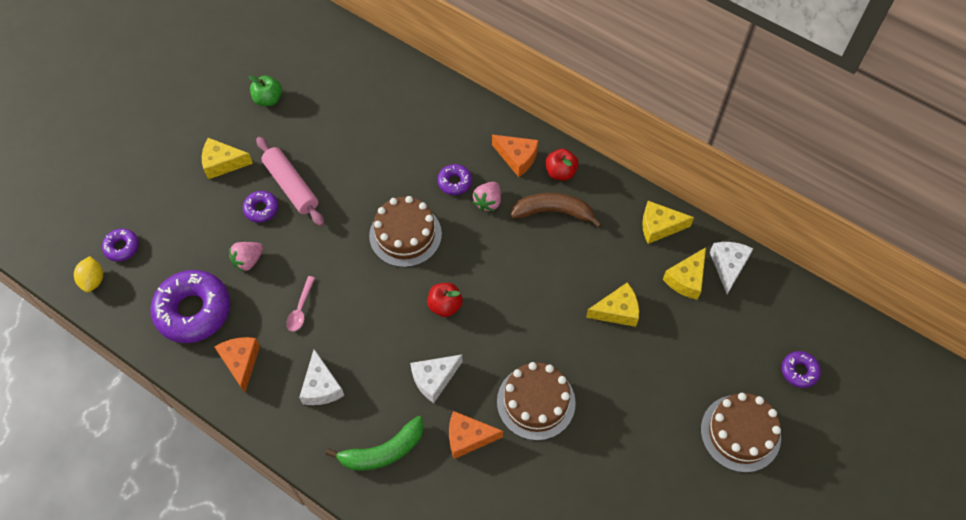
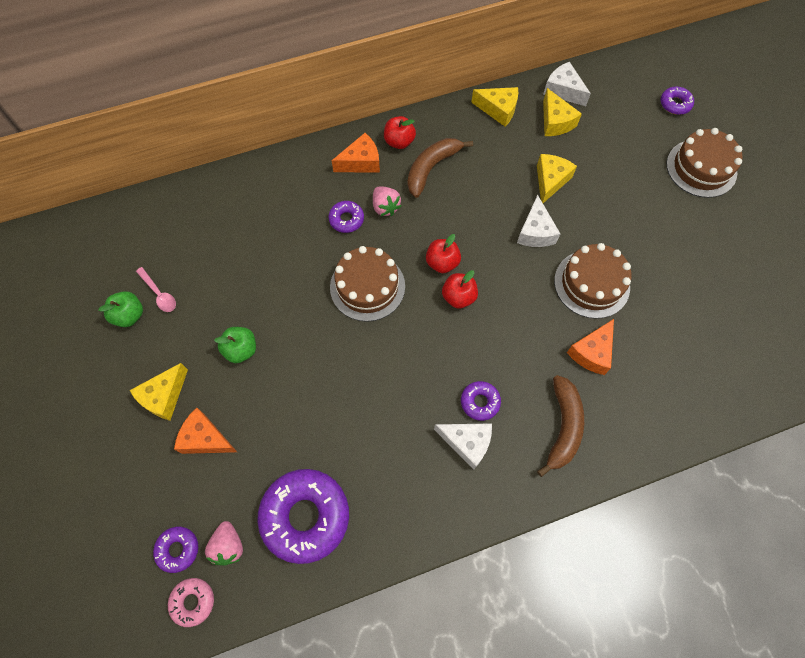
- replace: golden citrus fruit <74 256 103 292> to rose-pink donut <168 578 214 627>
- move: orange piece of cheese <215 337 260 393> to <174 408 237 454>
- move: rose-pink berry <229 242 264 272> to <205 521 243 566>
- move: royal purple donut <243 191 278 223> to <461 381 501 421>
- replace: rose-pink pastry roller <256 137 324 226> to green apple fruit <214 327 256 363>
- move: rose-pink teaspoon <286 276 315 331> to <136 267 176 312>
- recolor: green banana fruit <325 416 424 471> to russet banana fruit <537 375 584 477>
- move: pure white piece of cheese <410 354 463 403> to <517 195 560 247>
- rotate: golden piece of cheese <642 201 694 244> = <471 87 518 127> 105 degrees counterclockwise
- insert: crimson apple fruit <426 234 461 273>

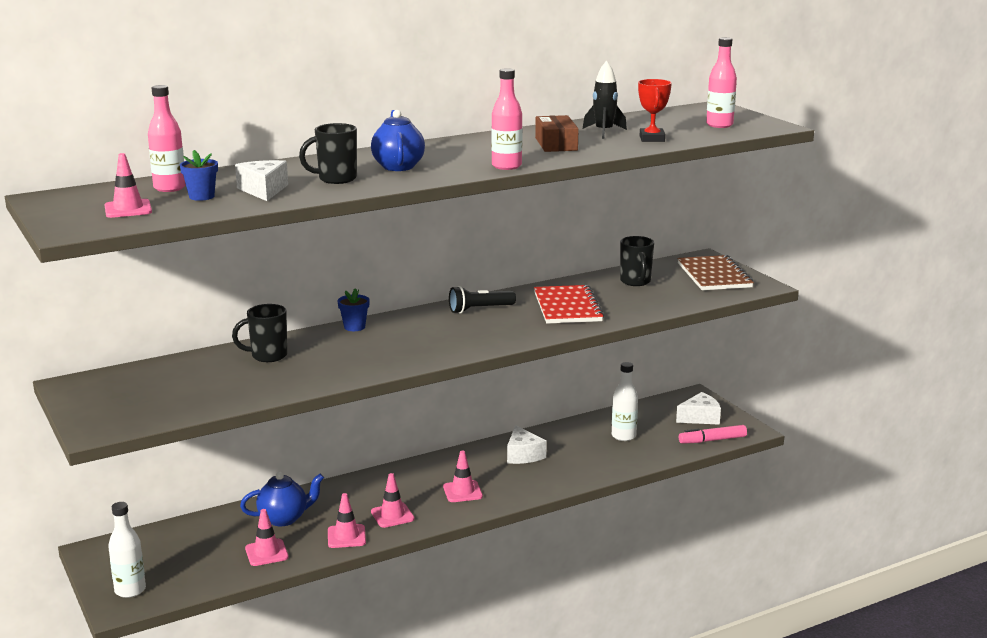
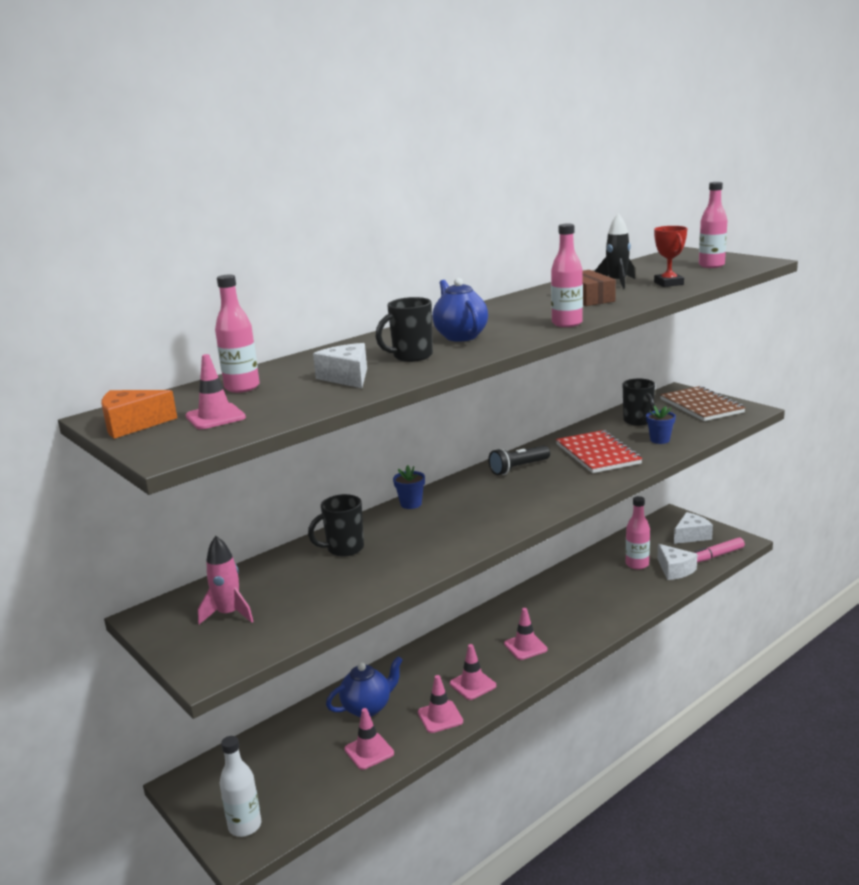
- move: blue potted plant <180 150 218 201> to <646 406 676 444>
- move: pure white piece of cheese <507 425 547 464> to <657 544 697 580>
- recolor: pure white bottle <612 362 638 441> to rose-pink bottle <626 496 650 569>
- insert: orange piece of cheese <101 390 177 439>
- insert: rose-pink toy rocket <198 536 254 624>

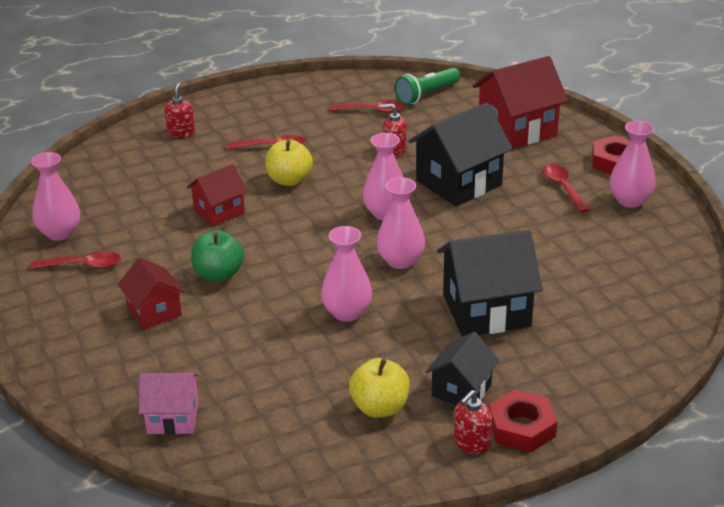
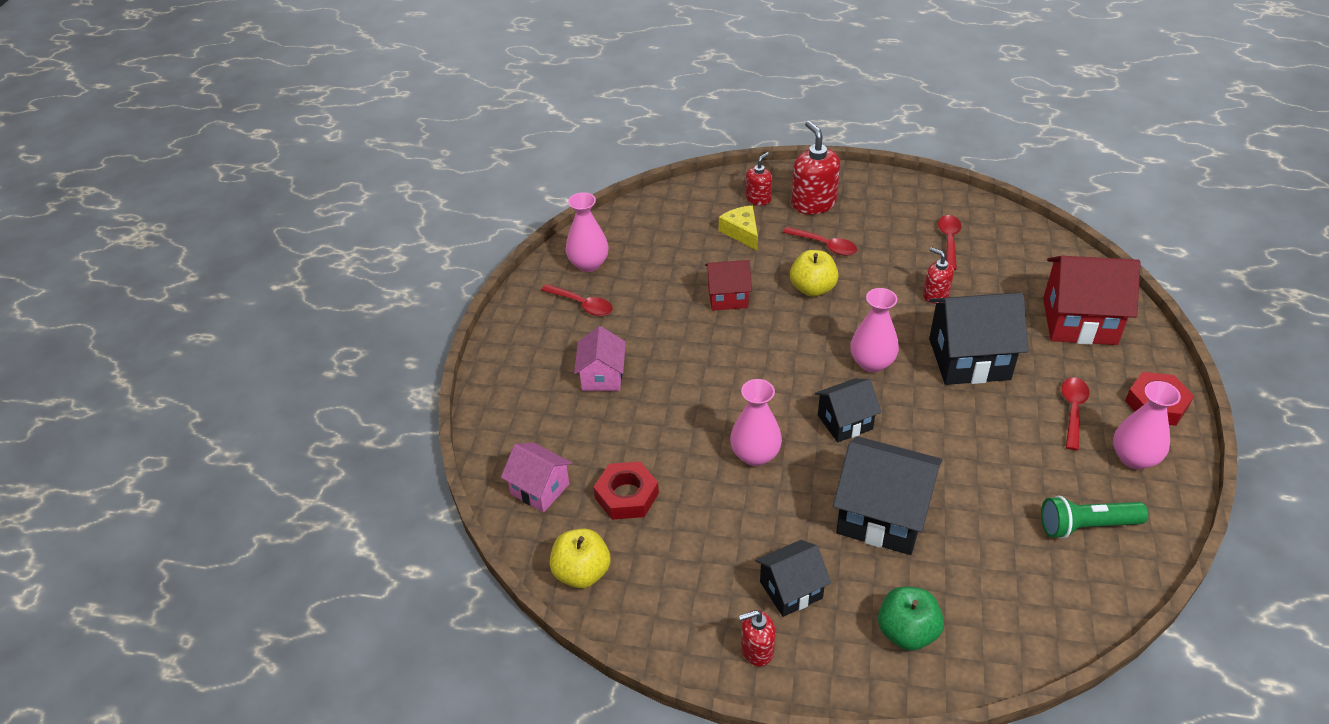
- recolor: crimson toy house <118 257 185 329> to rose-pink toy house <574 326 626 391>
- move: green apple fruit <191 230 244 282> to <878 587 944 651>
- rotate: crimson teaspoon <329 100 405 113> = <938 215 961 270> 120 degrees counterclockwise
- move: golden apple fruit <349 358 410 418> to <550 529 611 588>
- replace: rose-pink flower vase <377 177 425 269> to black toy house <815 379 881 442>
- move: green flashlight <394 68 460 105> to <1041 496 1148 539>
- move: crimson hex nut <489 390 557 453> to <594 461 659 520>
- insert: golden piece of cheese <719 206 758 251>
- insert: crimson soap pump <791 121 840 214>

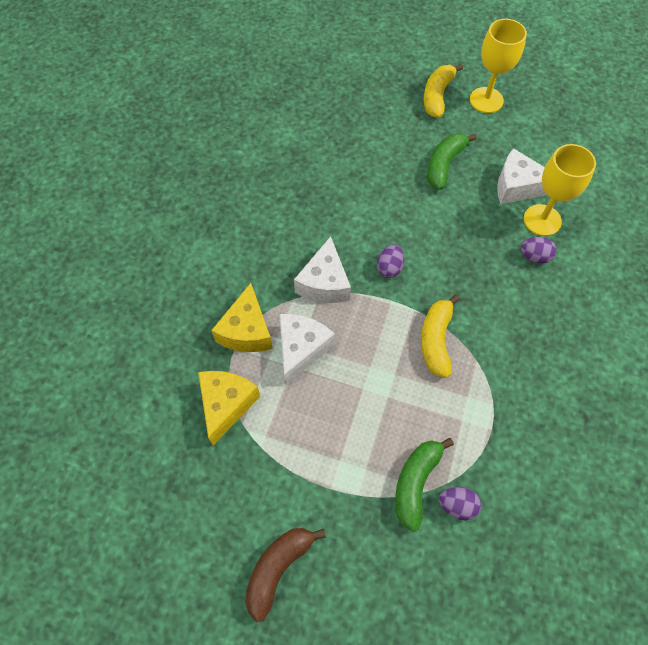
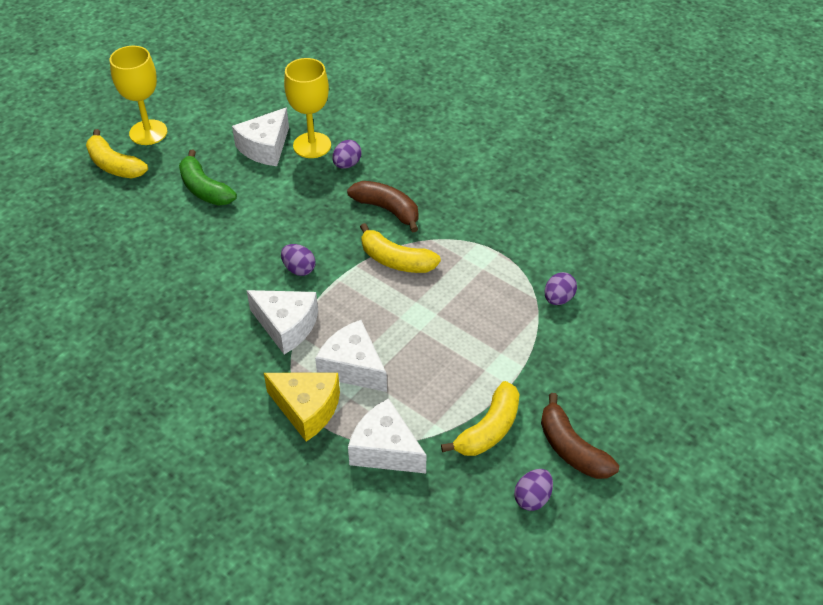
- recolor: golden piece of cheese <198 371 260 445> to pure white piece of cheese <348 398 426 473>
- delete: green banana fruit <395 438 454 532>
- insert: russet banana fruit <347 181 418 232>
- insert: golden banana fruit <441 381 520 456>
- insert: royal purple egg shape <514 469 553 511>

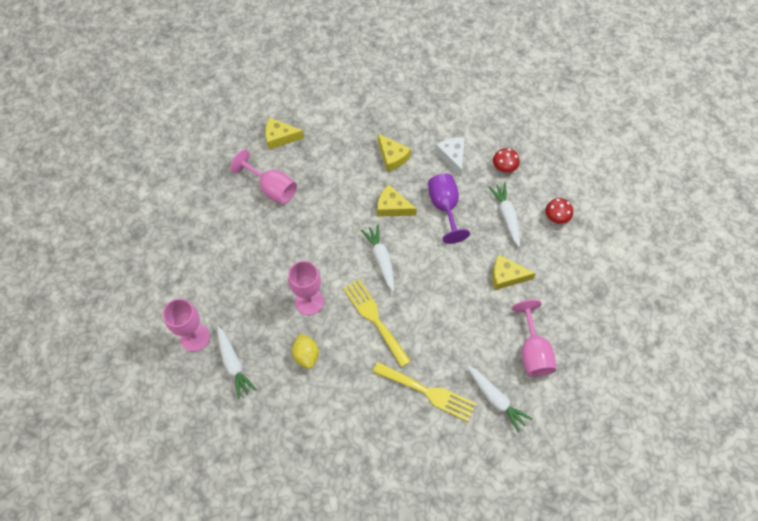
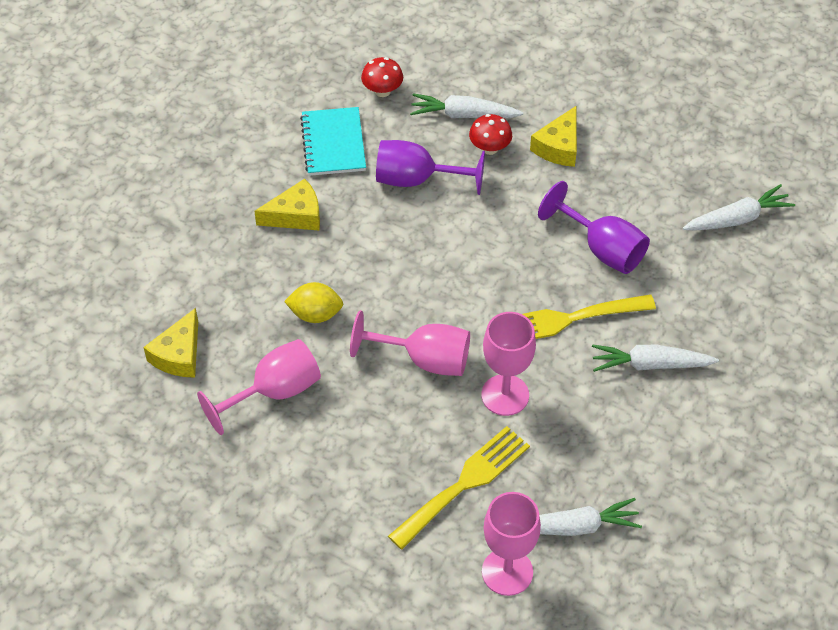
- move: golden citrus fruit <292 333 319 369> to <284 282 343 323>
- move: pure white carrot <361 224 394 292> to <592 344 719 372>
- move: golden fork <373 362 476 422> to <388 426 530 549>
- delete: golden piece of cheese <377 184 417 217>
- replace: pure white piece of cheese <435 137 465 177> to teal notebook <300 107 366 176>
- move: rose-pink goblet <512 300 556 377> to <350 310 470 376>
- move: crimson fungus <545 198 573 224> to <469 114 512 155>
- insert: royal purple goblet <538 181 650 274>

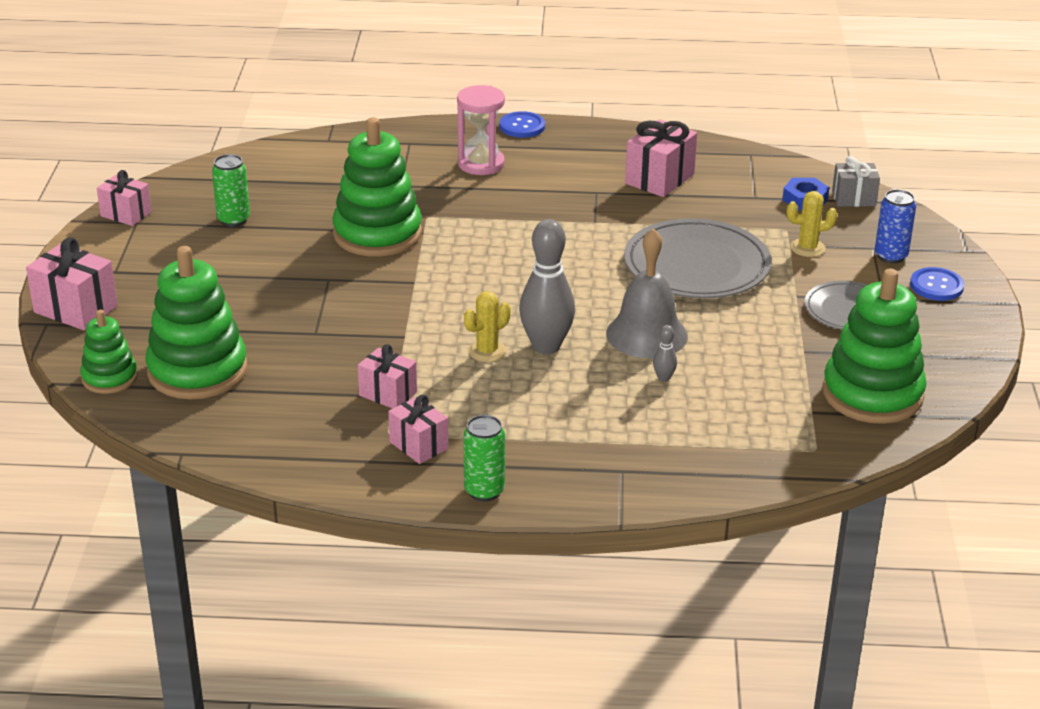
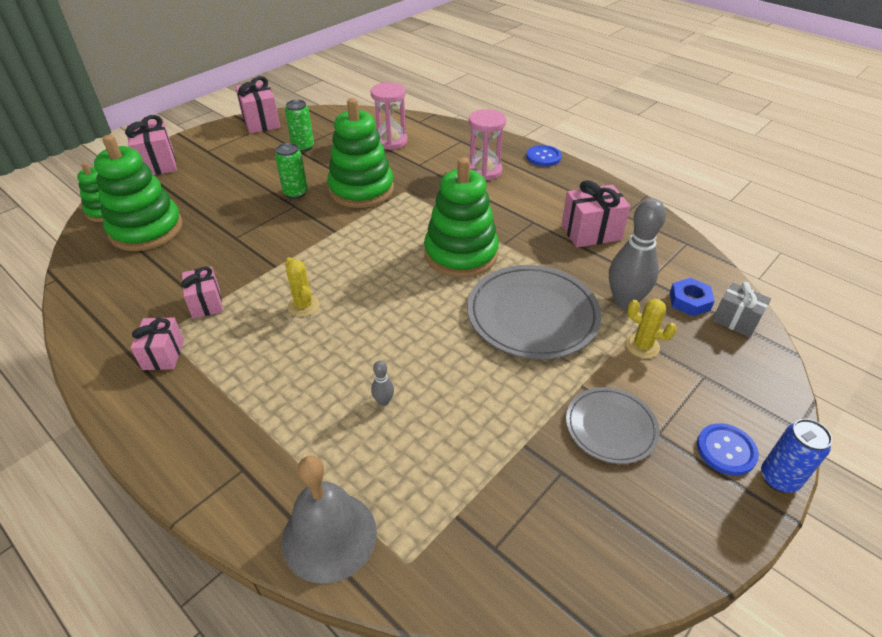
- resize: rose-pink gift <97 170 152 226> = <235 76 280 134> x1.51
- move: green can <463 415 505 502> to <275 143 308 199>
- rotate: golden saguaro cactus <464 291 510 362> = <285 257 320 317> 60 degrees clockwise
- move: gray bowling pin <519 219 575 354> to <609 198 666 309>
- move: gray bell <606 228 688 358> to <282 456 377 584>
- move: green ring stacker <823 268 927 424> to <424 157 499 278>
- move: blue can <875 189 916 263> to <761 419 832 493>
- insert: rose-pink hourglass <370 82 408 150>

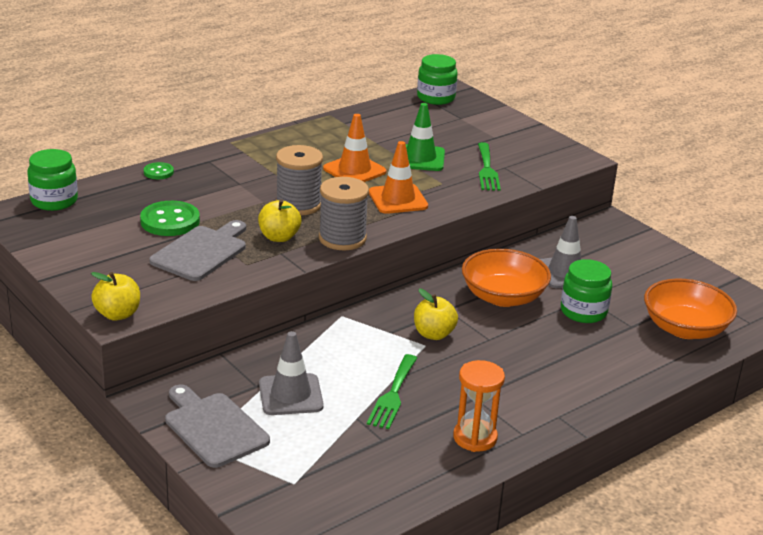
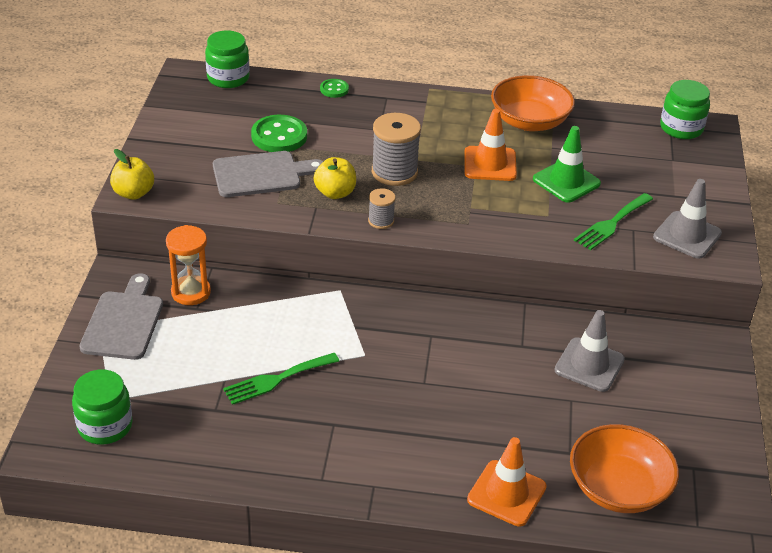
- move: gray road cone <259 331 324 415> to <653 179 722 259>
- resize: gray reel of thread <319 177 369 250> = <368 188 395 229> x0.53
- move: orange road cone <369 141 428 214> to <467 437 547 526>
- delete: golden apple fruit <414 288 458 340>
- move: orange hourglass <453 360 505 452> to <166 225 211 305>
- move: orange deep dish <462 249 551 307> to <491 75 575 131>
- move: green preserve jar <561 259 612 323> to <72 369 133 445>

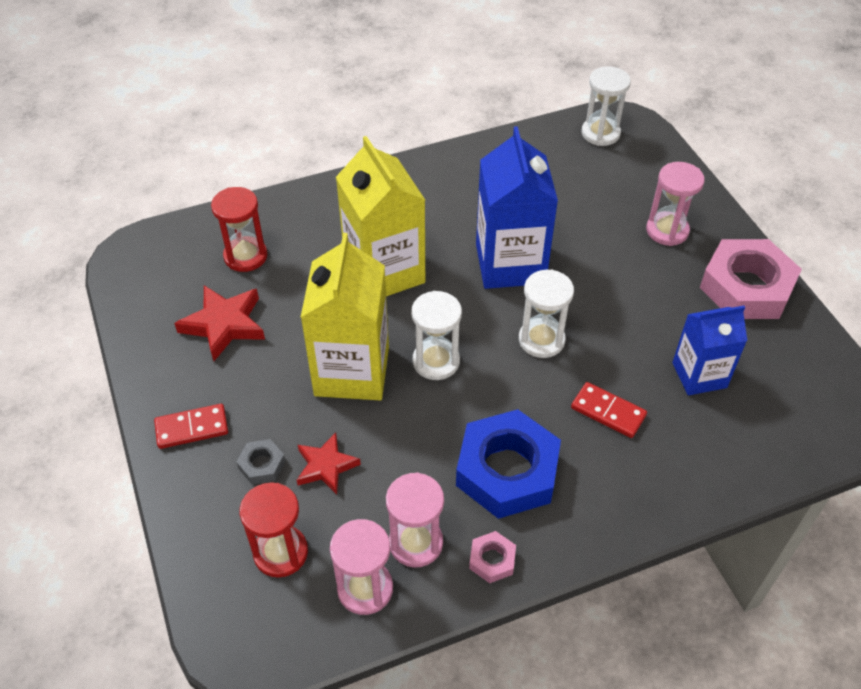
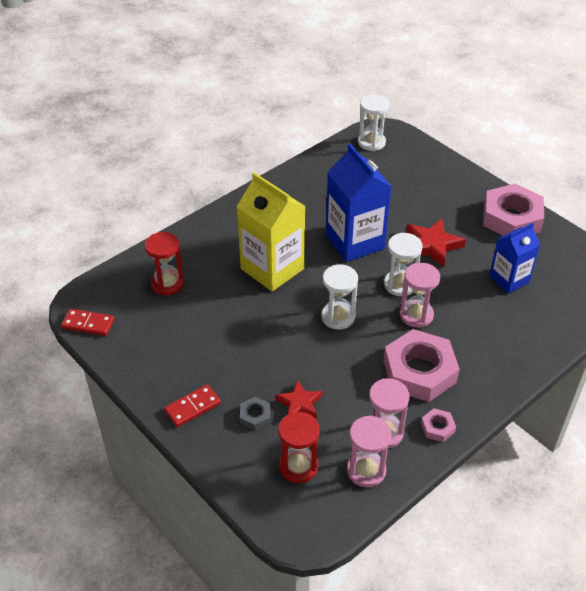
- move: crimson star <174 285 265 361> to <406 218 466 267>
- delete: golden juice carton <300 233 389 400>
- recolor: blue hex nut <456 409 561 519> to rose-pink hex nut <383 329 460 402>
- move: crimson domino piece <571 382 647 438> to <61 309 114 336>
- move: rose-pink hourglass <646 162 705 246> to <400 263 440 328>

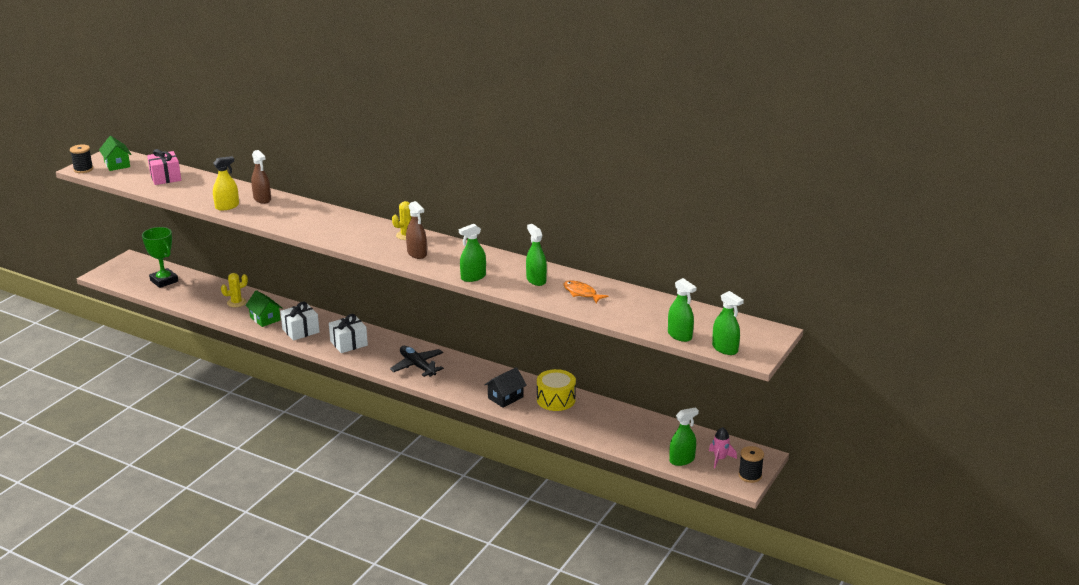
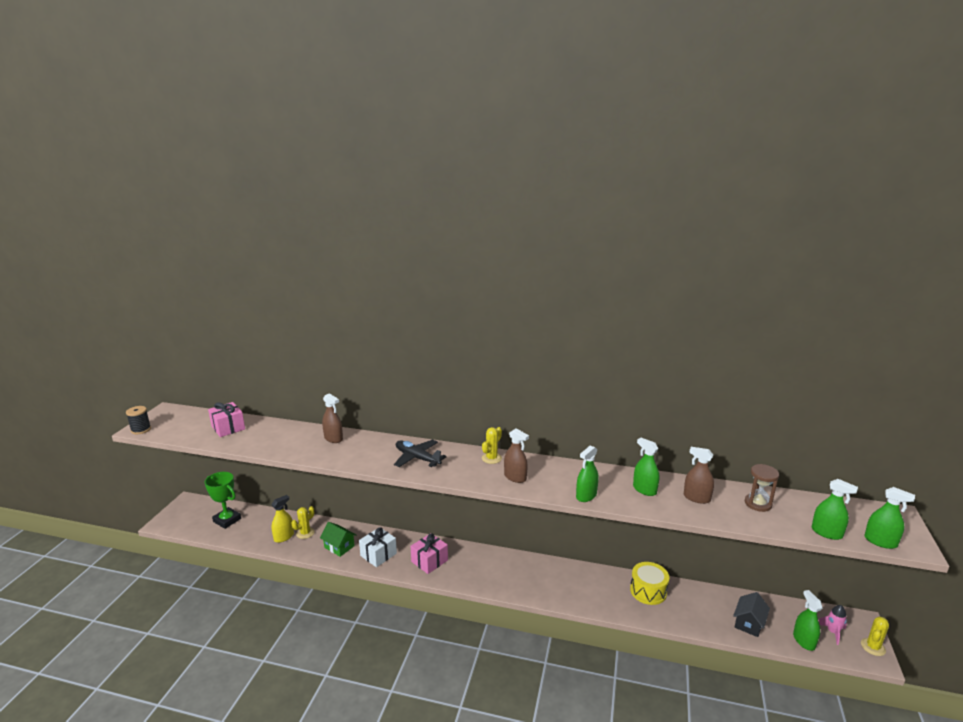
- delete: green toy house <99 136 132 171>
- move: golden spray cleaner <213 156 239 211> to <271 495 294 543>
- recolor: pure white gift <329 314 368 353> to rose-pink gift <411 533 448 574>
- move: black aeroplane <390 346 444 377> to <394 439 447 467>
- move: black toy house <484 367 527 408> to <733 592 770 637>
- replace: orange fish <563 281 609 303> to russet spray cleaner <684 447 714 504>
- rotate: green spray cleaner <669 407 699 466> = <793 590 823 651> 60 degrees counterclockwise
- replace: black reel of thread <739 446 764 483> to golden saguaro cactus <861 616 889 656>
- insert: russet hourglass <745 464 779 512>

